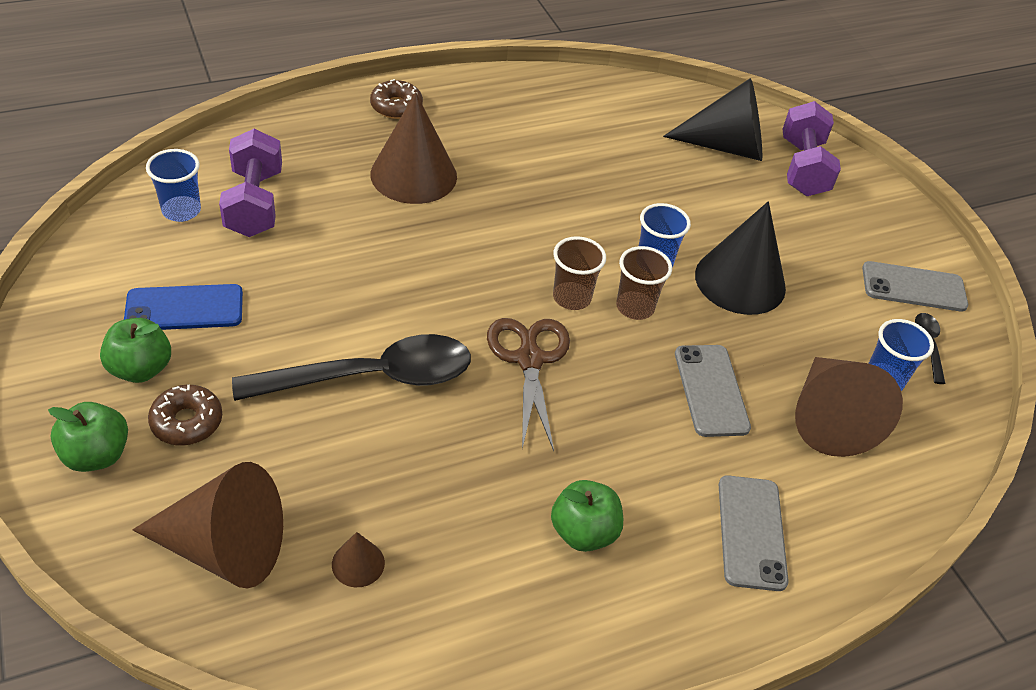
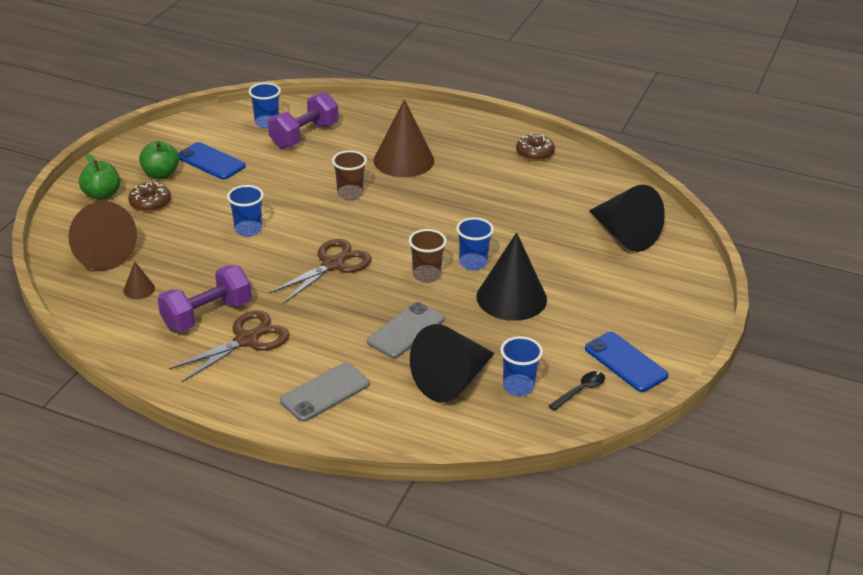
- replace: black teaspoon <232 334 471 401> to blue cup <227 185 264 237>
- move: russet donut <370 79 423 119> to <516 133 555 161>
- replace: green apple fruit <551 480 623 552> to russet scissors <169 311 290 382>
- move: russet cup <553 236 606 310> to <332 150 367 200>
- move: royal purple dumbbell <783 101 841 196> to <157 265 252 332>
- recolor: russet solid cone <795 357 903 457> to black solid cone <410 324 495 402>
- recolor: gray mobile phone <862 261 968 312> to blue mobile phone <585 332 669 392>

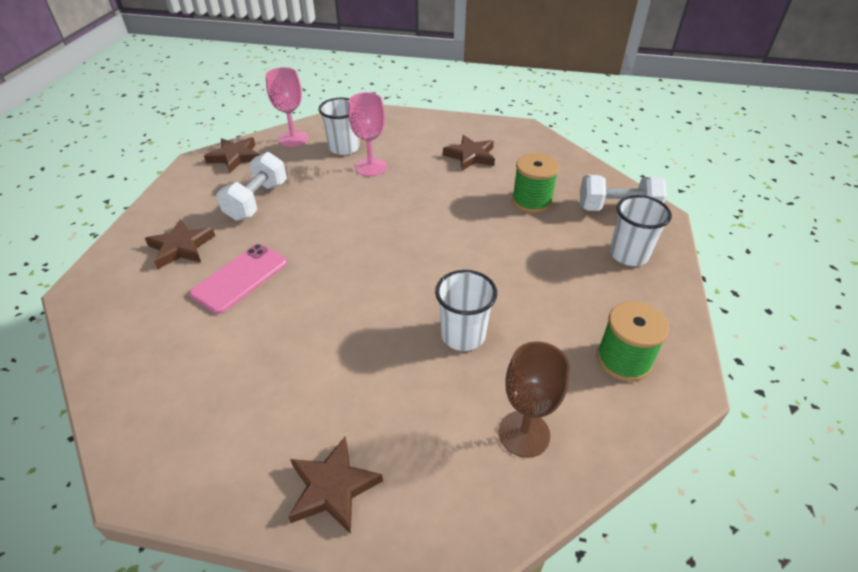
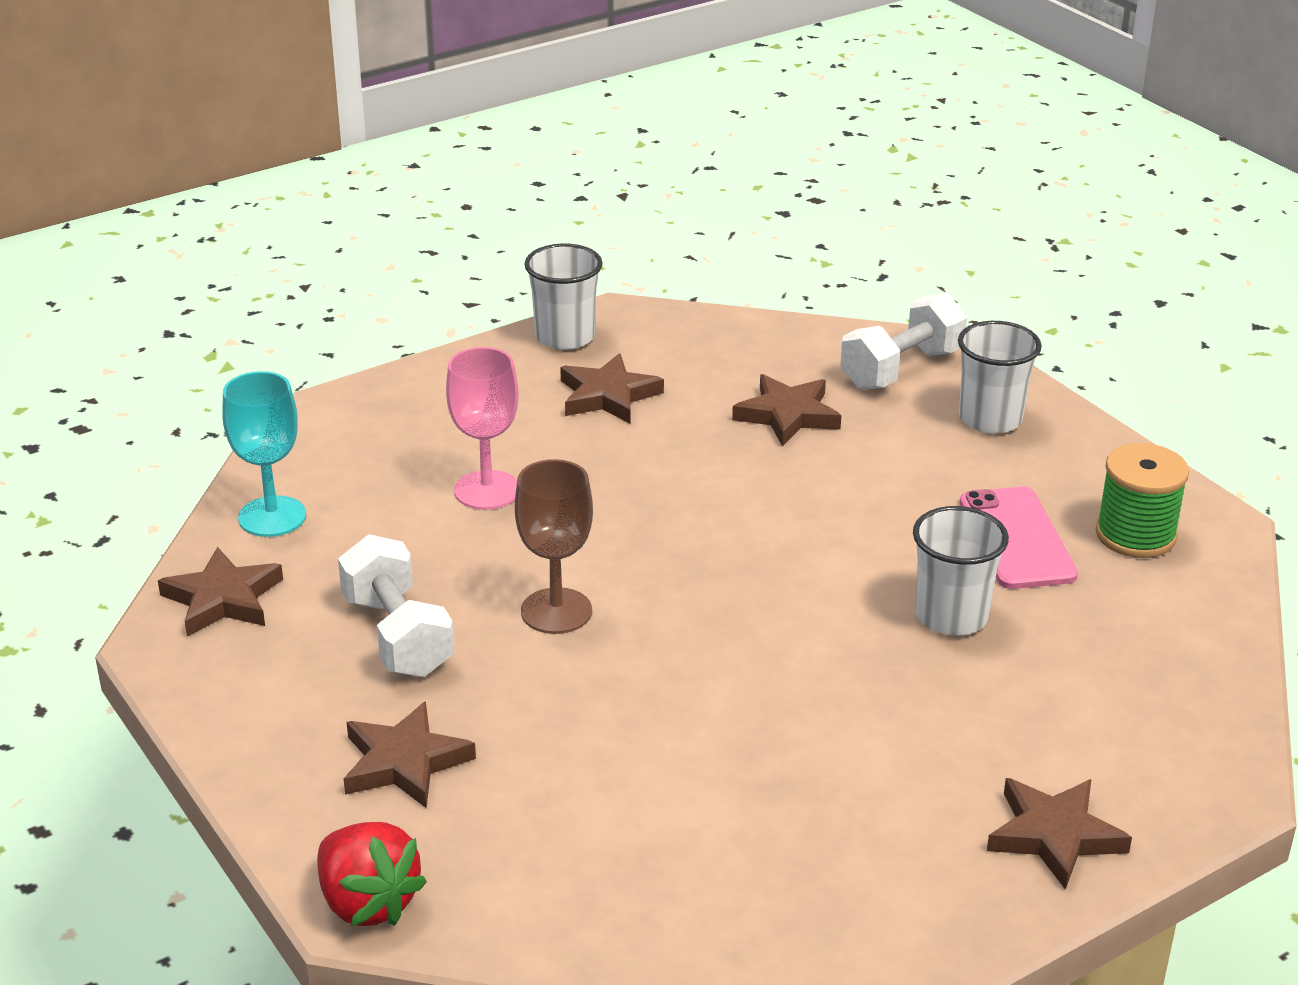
- move: rose-pink mobile phone <189 244 288 314> to <960 487 1078 589>
- recolor: rose-pink goblet <265 67 309 147> to teal goblet <222 371 306 537>
- move: pure white cup <318 98 360 155> to <524 243 603 350>
- move: russet goblet <499 341 570 458> to <515 459 593 634>
- replace: green reel of thread <512 153 559 213> to russet star <732 374 841 446>
- insert: crimson berry <317 822 427 926>

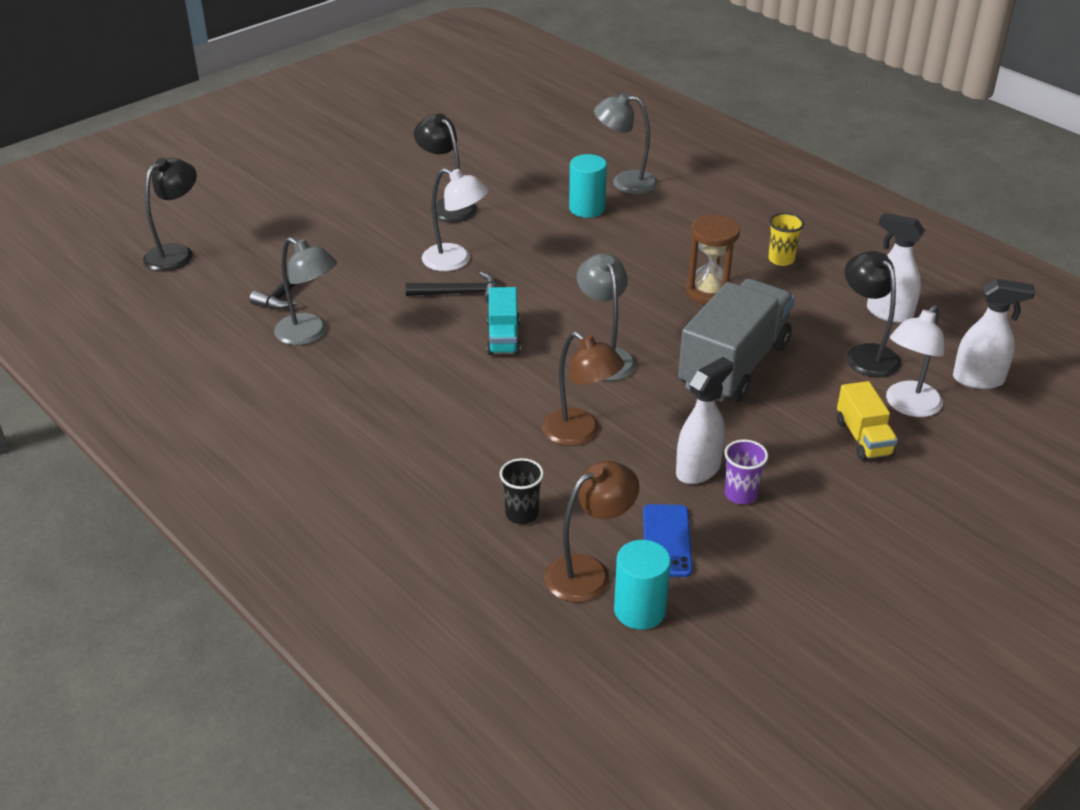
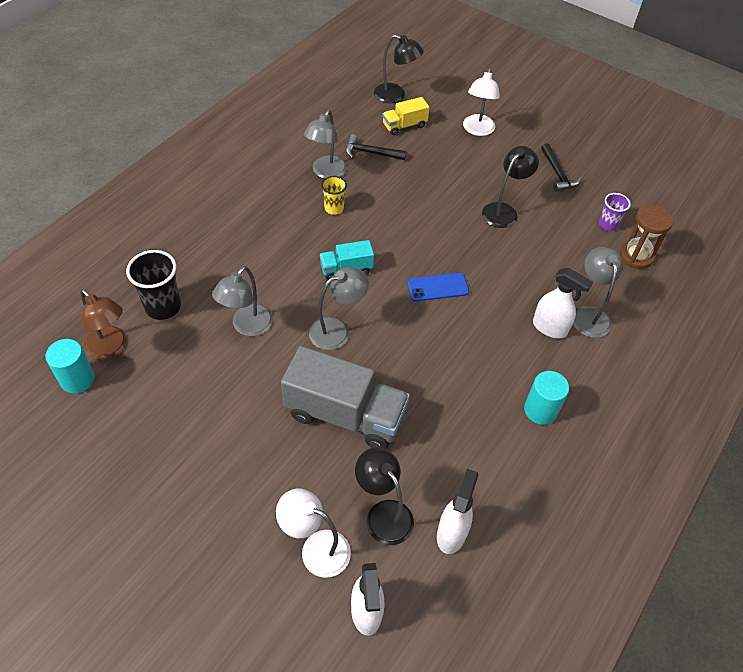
- move: black claw hammer <406 272 497 303> to <541 143 581 192>
- move: pure white lamp <422 168 489 271> to <463 68 500 136>
- resize: black cup <499 458 544 524> = <126 250 181 320> x1.66
- recolor: russet lamp <542 332 624 446> to gray lamp <212 266 273 336>
- move: teal cylinder shape <569 154 607 218> to <524 371 569 425>
- move: blue mobile phone <643 504 693 577> to <407 273 469 302>
- move: pure white spray cleaner <676 357 733 484> to <533 268 593 338>
- move: russet hourglass <686 215 740 305> to <620 204 674 269>
- move: royal purple cup <724 439 768 504> to <599 193 631 231>
- move: golden cup <768 213 804 266> to <321 176 347 215>
- move: golden truck <837 381 898 461> to <382 97 430 135>
- rotate: black lamp <845 251 901 377> = <355 447 414 545> 90 degrees counterclockwise

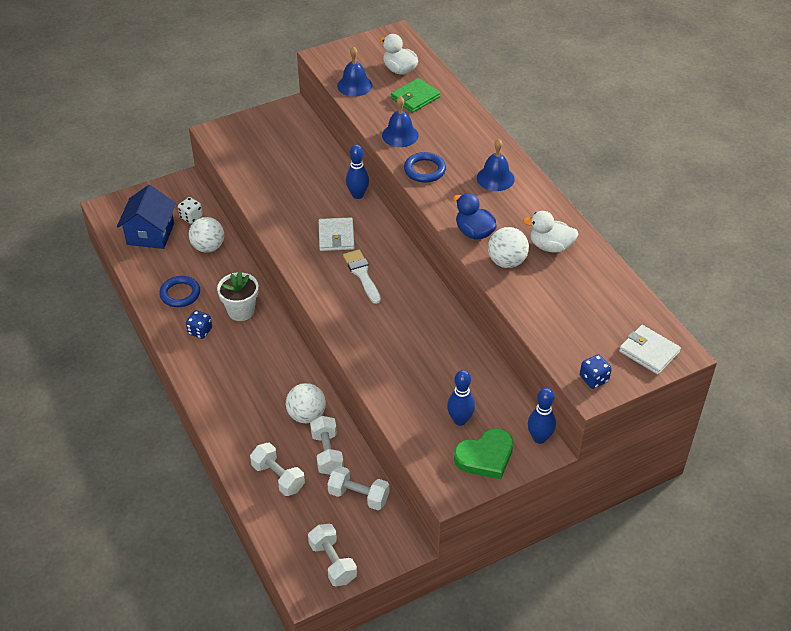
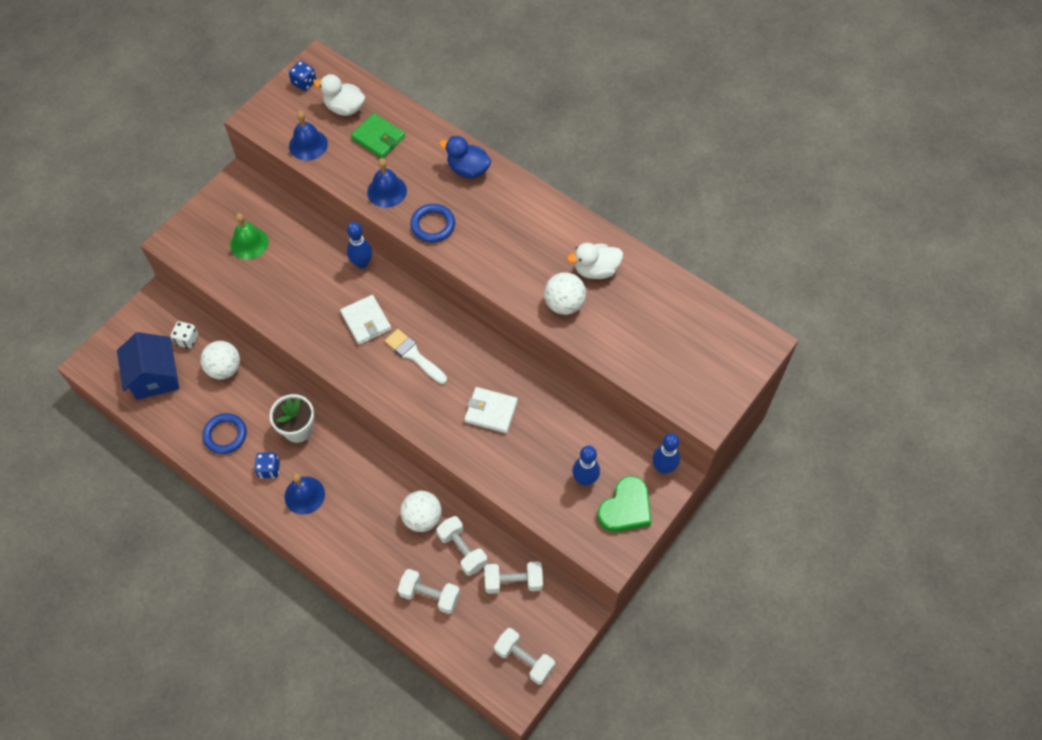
- rotate: green wallet <391 78 440 113> = <351 113 405 158> 75 degrees counterclockwise
- move: blue toy duck <453 193 497 240> to <439 136 491 178>
- move: blue bell <477 139 515 191> to <285 473 325 515>
- move: blue game die <580 354 612 389> to <289 61 316 91>
- move: pure white wallet <619 325 681 375> to <464 387 518 433>
- insert: green bell <230 213 269 260>

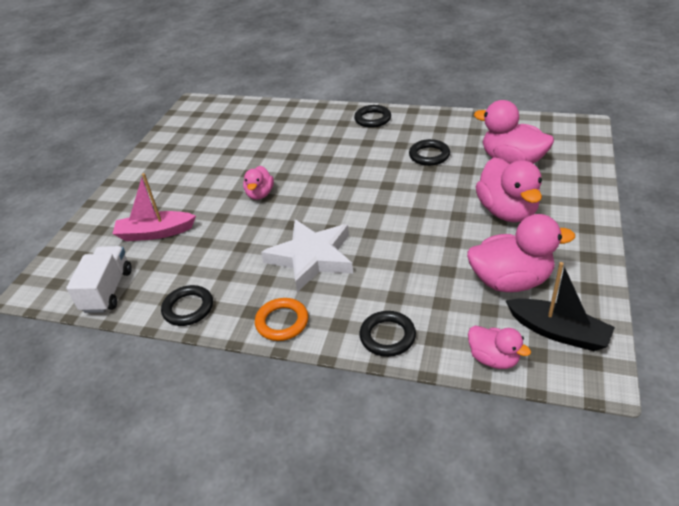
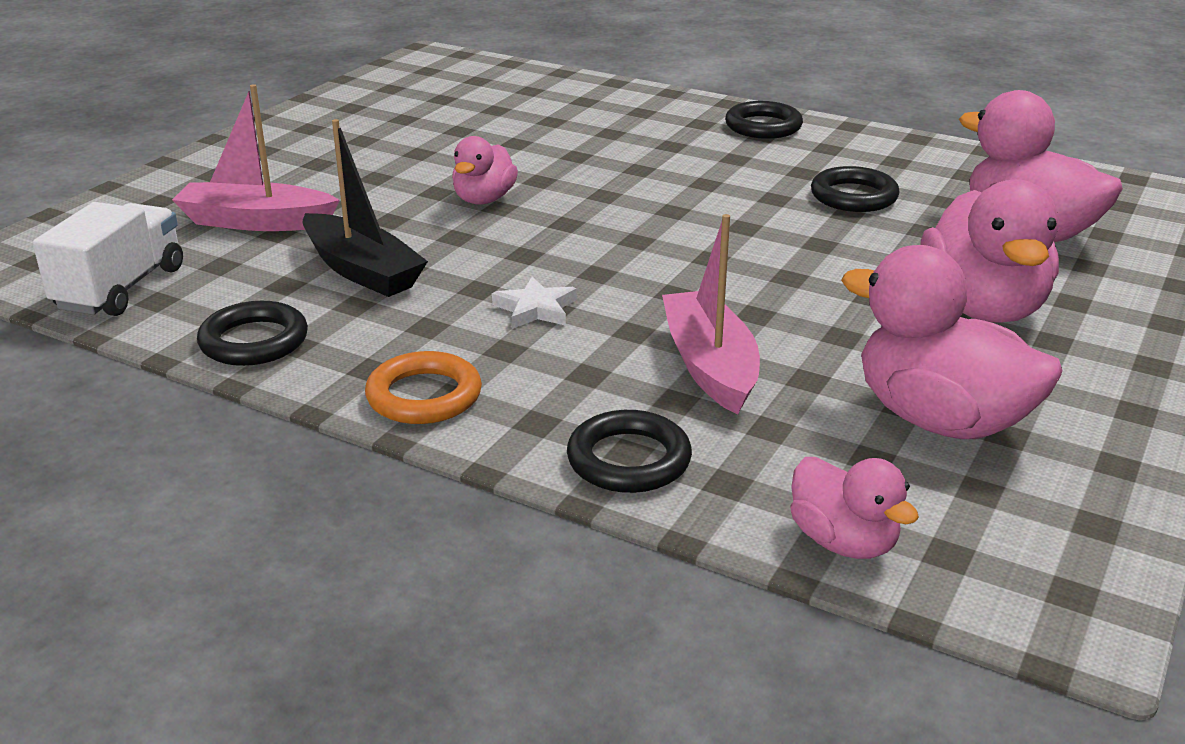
- resize: pure white star <261 219 353 292> = <492 277 577 329> x0.43
- rotate: rose-pink toy duck <467 214 575 292> = <841 245 1062 439> 150 degrees counterclockwise
- move: black toy boat <506 262 615 351> to <302 119 428 297>
- insert: rose-pink toy boat <662 214 760 415>

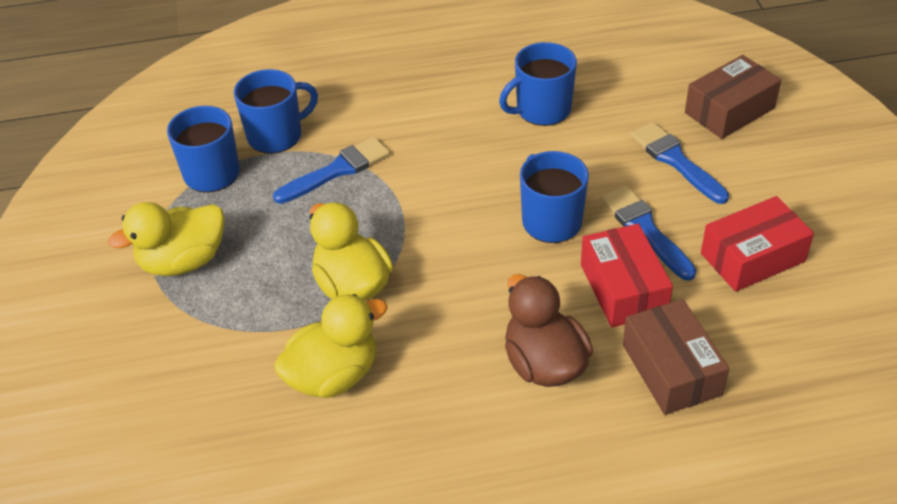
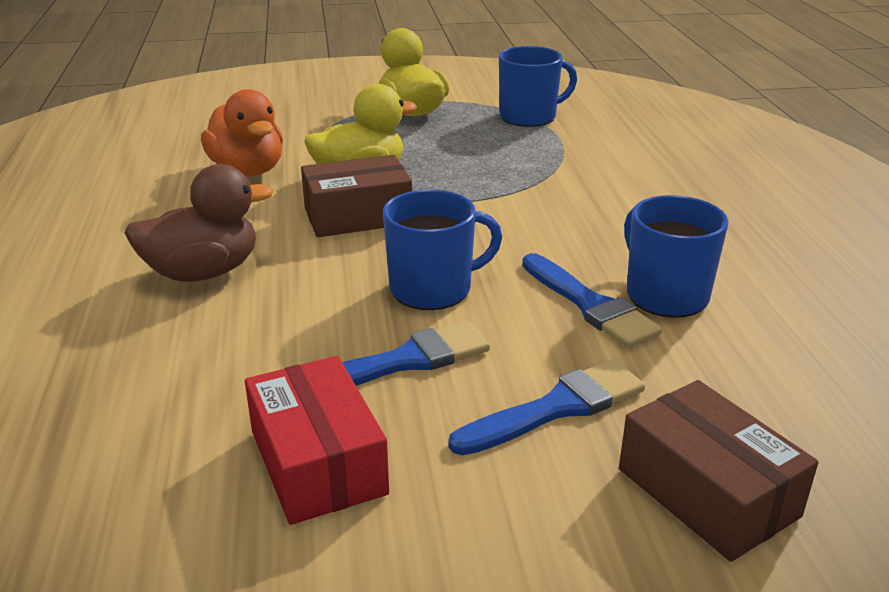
- delete: blue tea mug <234 69 318 154>
- move: blue brush <273 137 390 204> to <522 253 662 348>
- recolor: golden toy duck <274 294 388 398> to orange toy duck <201 89 283 176>
- delete: crimson package <581 224 673 328>
- move: russet package <623 299 729 415> to <301 155 412 237>

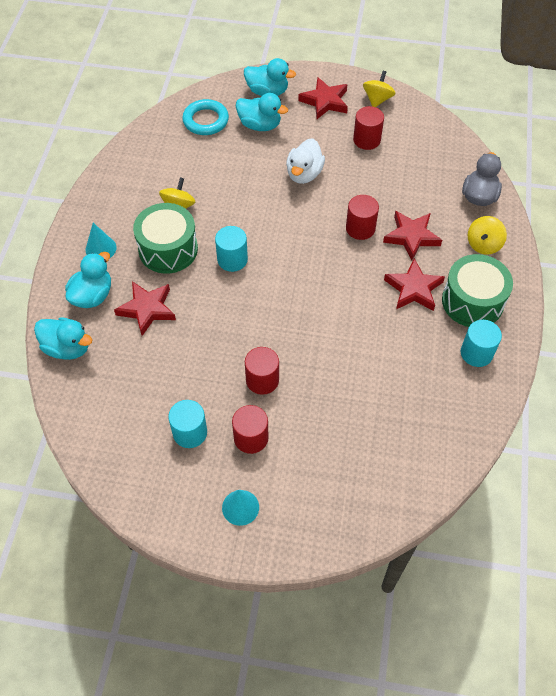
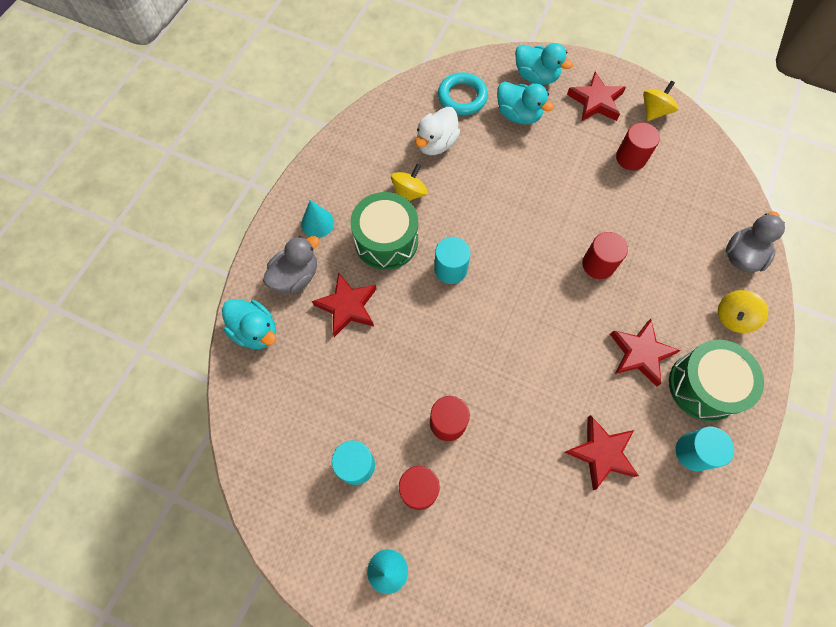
- recolor: teal toy duck <65 252 111 308> to gray toy duck <263 236 320 294>
- move: pure white toy duck <286 138 325 184> to <415 107 460 155>
- move: crimson star <383 211 442 260> to <565 415 639 490>

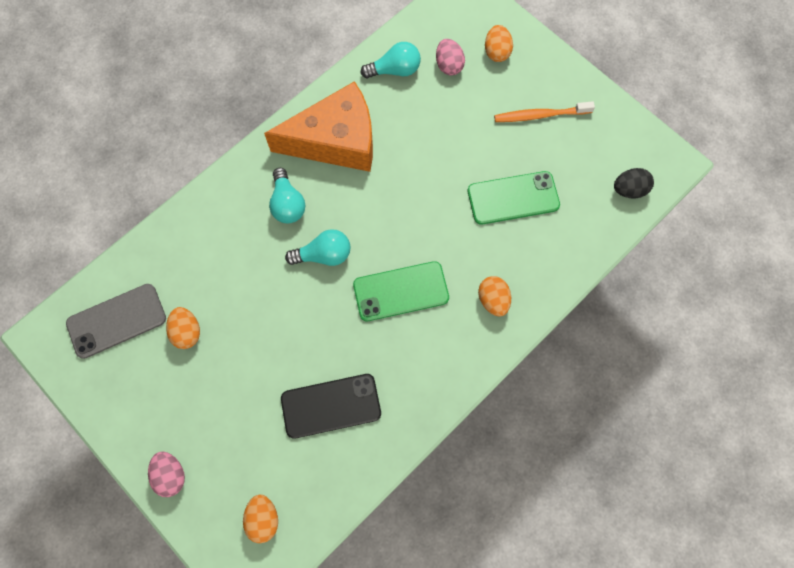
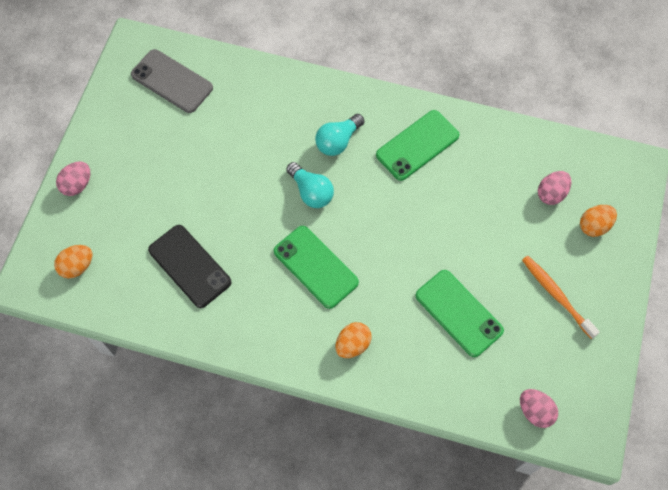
- delete: orange egg shape <166 307 200 349>
- replace: orange piece of cheese <264 81 373 172> to green mobile phone <376 110 459 181>
- delete: teal lightbulb <360 42 421 78>
- recolor: black egg shape <614 168 654 199> to rose-pink egg shape <520 389 558 428>

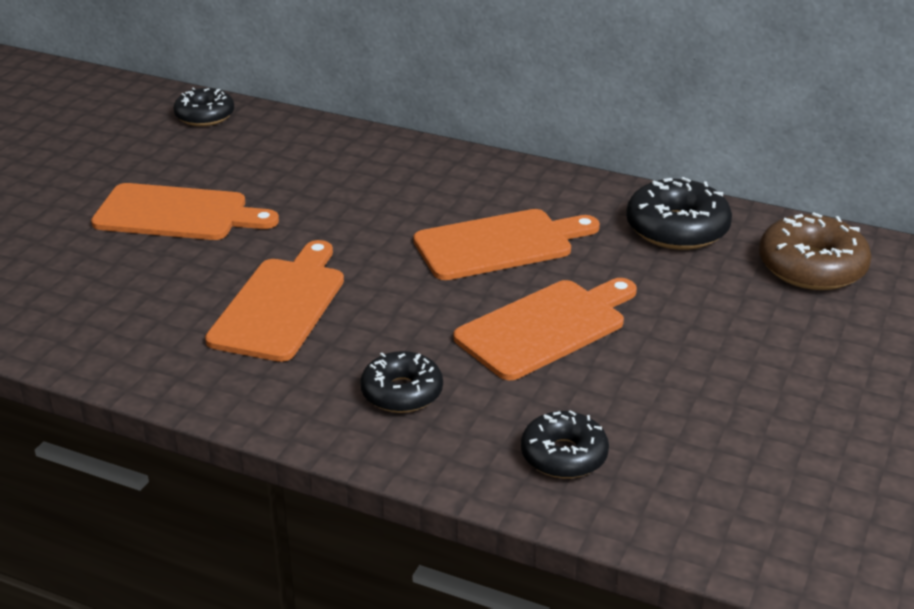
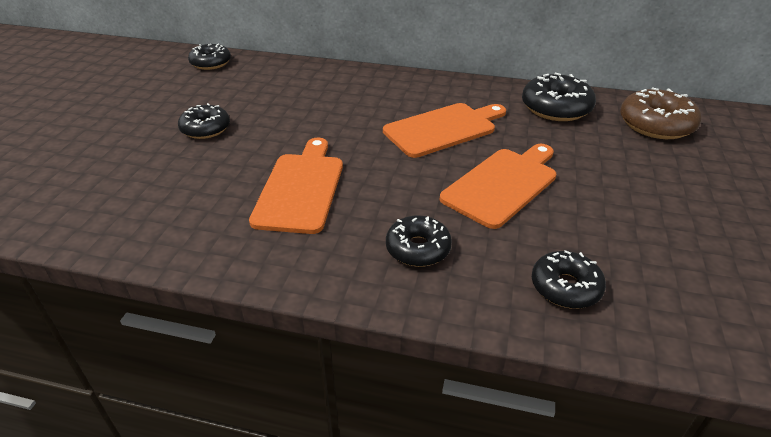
- replace: orange bread board <91 183 279 240> to black donut <178 103 230 139>

